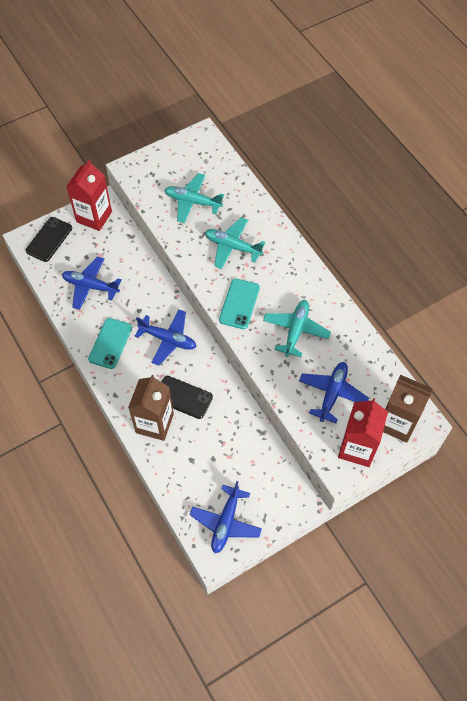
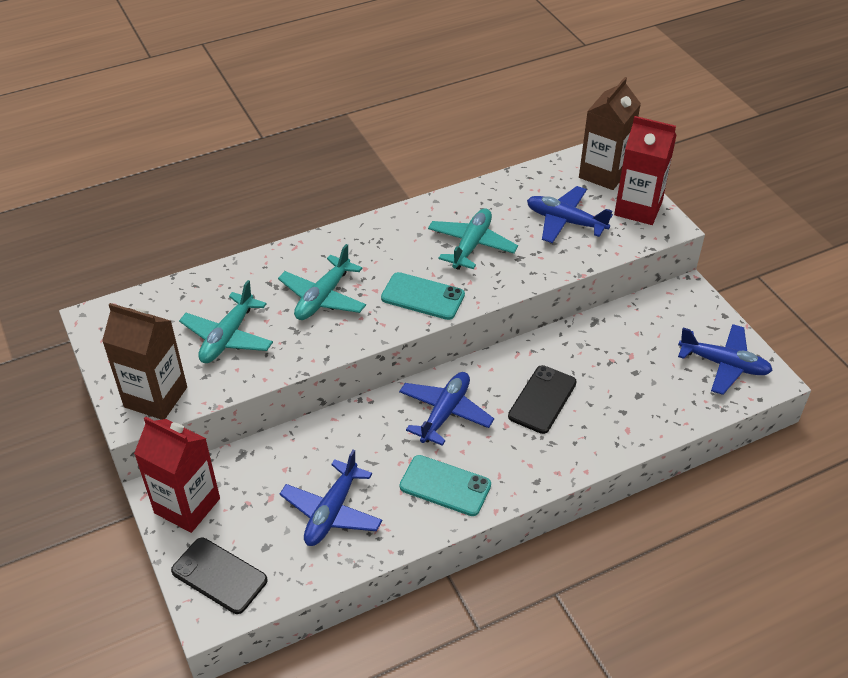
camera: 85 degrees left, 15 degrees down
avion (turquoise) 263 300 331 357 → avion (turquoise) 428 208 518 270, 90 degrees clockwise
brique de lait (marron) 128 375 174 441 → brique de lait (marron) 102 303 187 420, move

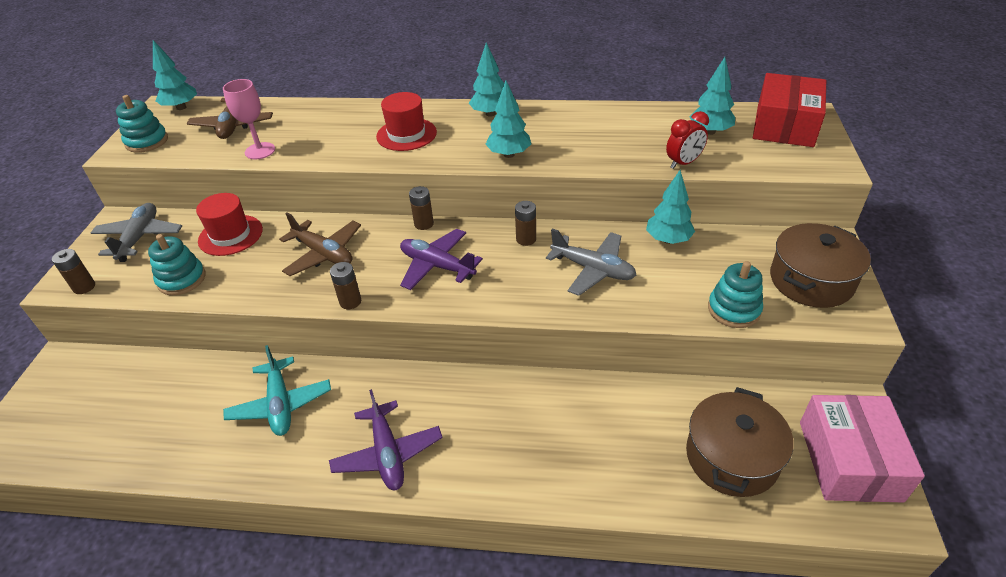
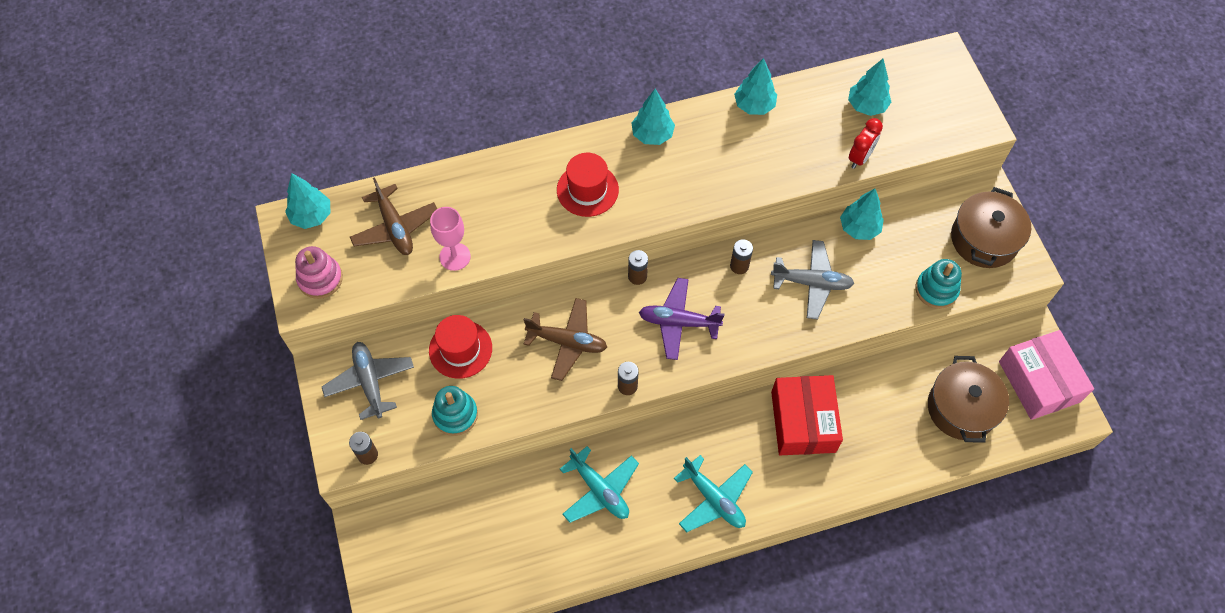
camera: 25 degrees left, 20 degrees up
boîte (rouge) 753 73 826 147 → boîte (rouge) 771 375 843 455, move
arbre (turquoise) 485 81 531 158 → arbre (turquoise) 734 58 777 115, move
jouet à empiler (turquoise) 116 95 168 153 → jouet à empiler (rose) 295 246 343 299
avion (violet) 329 389 443 490 → avion (turquoise) 674 455 753 532

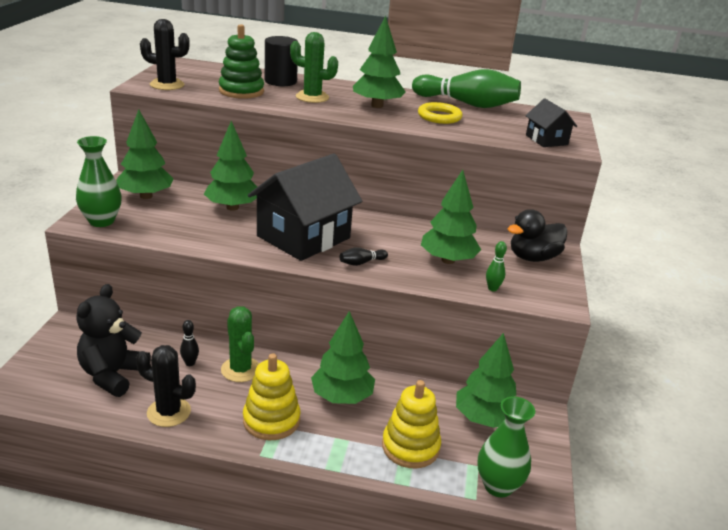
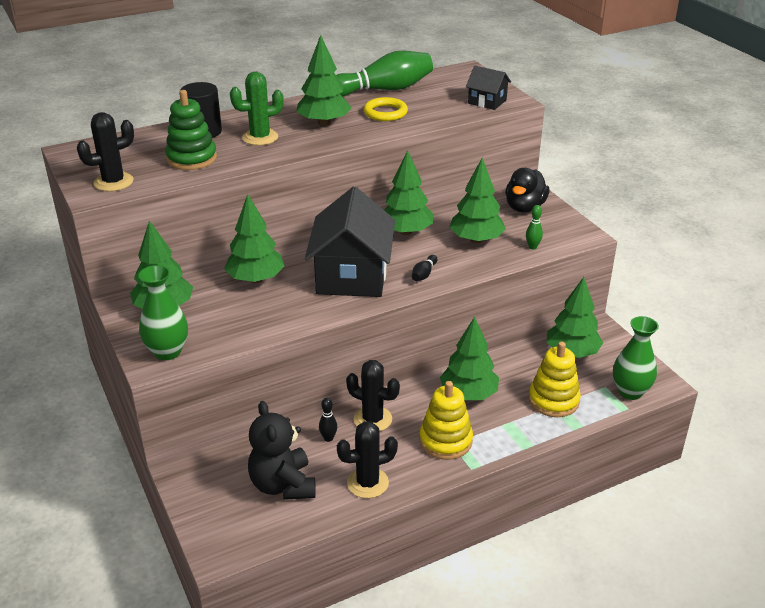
camera: 35 degrees left, 5 degrees up
cactus (vert) 221 306 259 382 → cactus (noir) 346 360 400 431
- → arbre (vert) 384 150 433 235

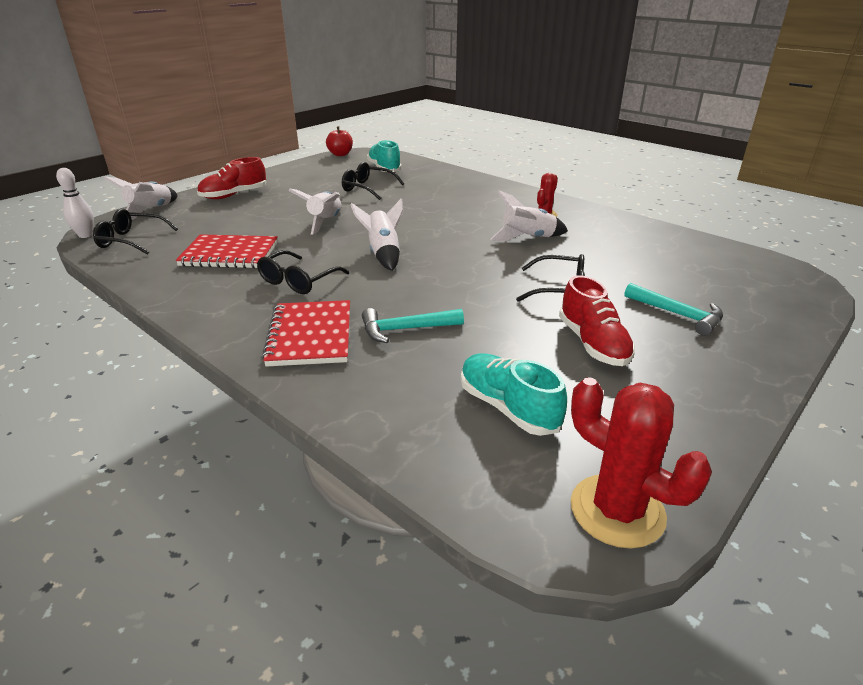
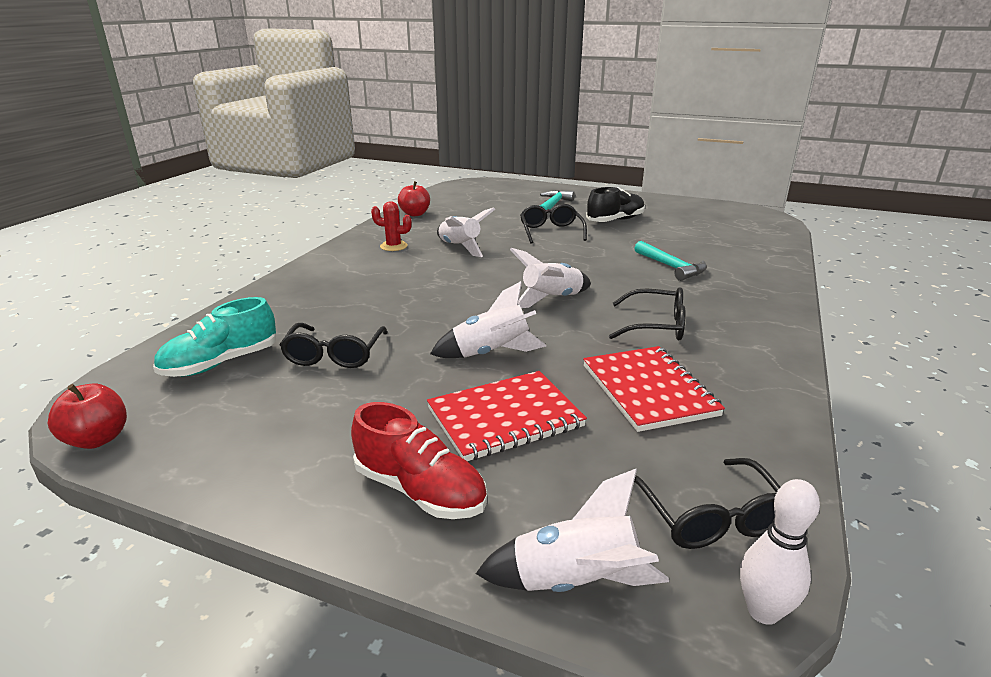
camera: 110 degrees left, 5 degrees down
chaussure (rouge) 559 275 635 366 → chaussure (noir) 586 187 645 222
carnet (rouge) 262 300 350 367 → carnet (rouge) 427 371 587 461, move
chaussure (turquoise) 461 354 567 436 → -
cactus (rouge) 571 377 712 548 → -
- → pomme (rouge) 398 181 430 216

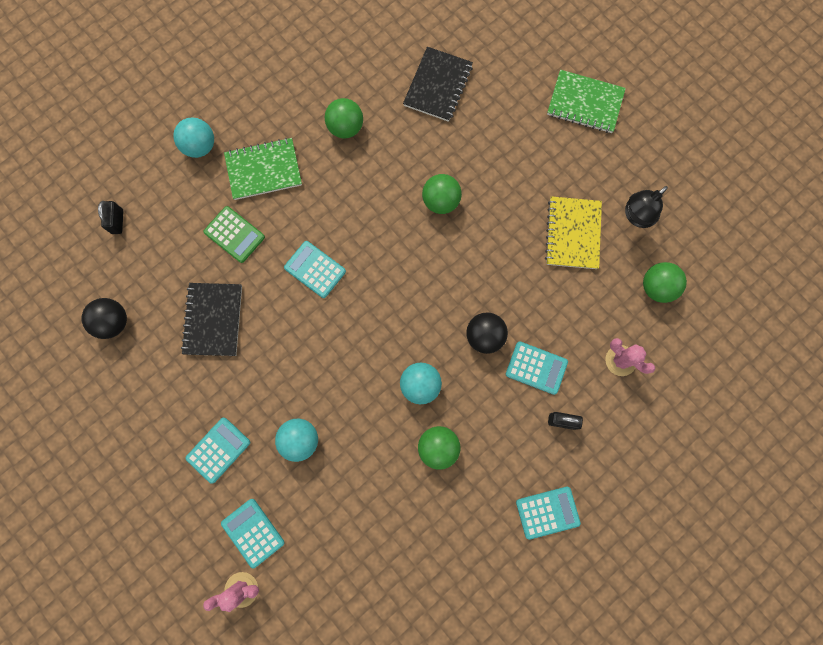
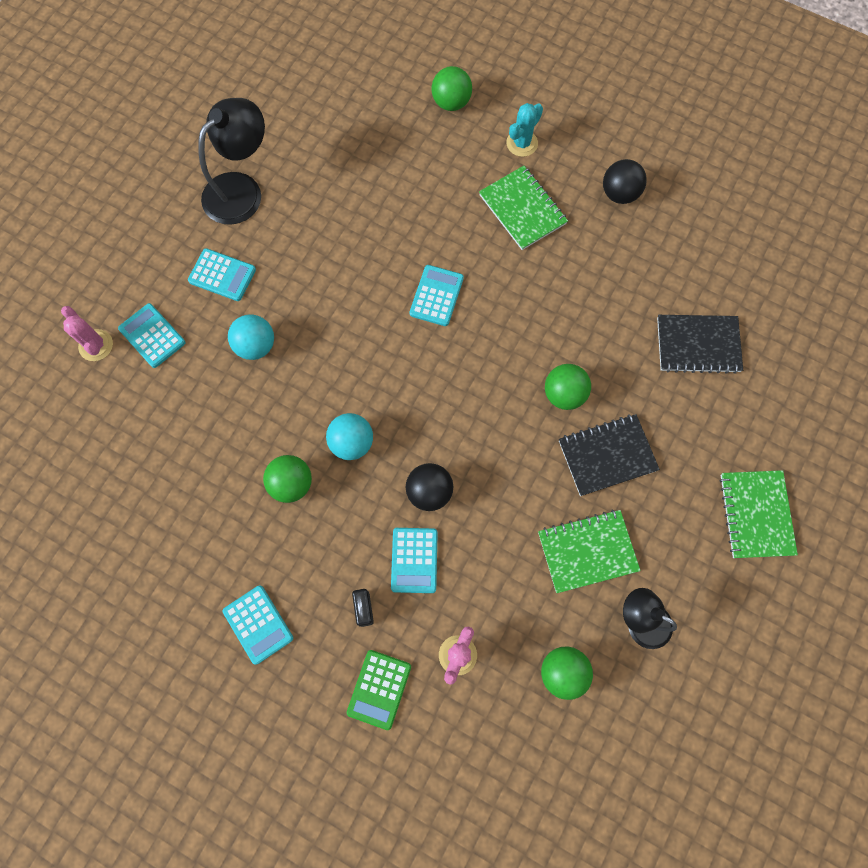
camera: 70 degrees right, 5 degrees down
balle (vert) 325 98 363 139 → balle (vert) 432 66 472 111, move
balle (turquoise) 173 117 214 158 → cactus (turquoise) 506 103 543 157
carnet (jaune) 545 196 602 269 → carnet (vert) 538 510 641 593
cadenas (noir) 98 201 123 234 → -
calculatrice (vert) 203 206 265 263 → calculatrice (vert) 347 650 411 730, move
carnet (noir) 181 283 242 356 → carnet (noir) 559 414 660 496, move
balle (noir) 82 298 127 339 → balle (noir) 603 159 647 204, move
calculatrice (turquoise) 221 499 285 569 → calculatrice (turquoise) 118 303 185 368, 75 degrees counterclockwise
- → lampe (noir) 198 98 265 225

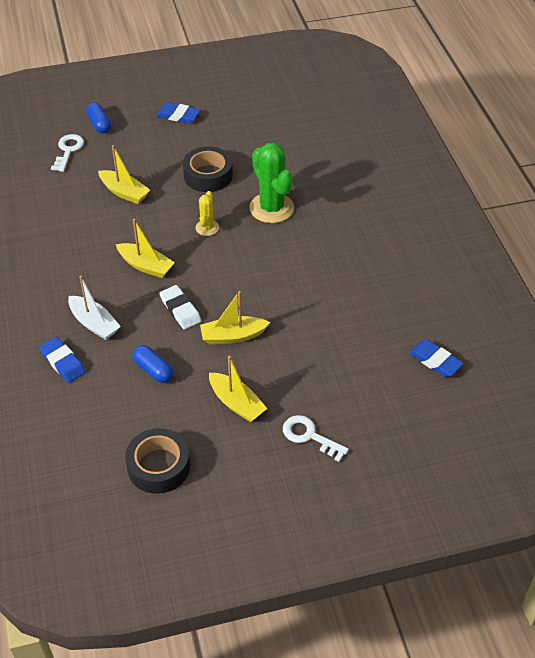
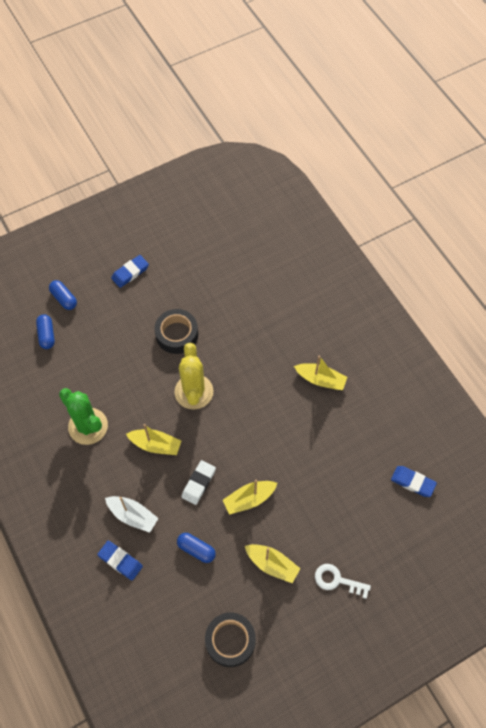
camera: 15 degrees left, 15 degrees up
gomme (bleu) 156 102 200 124 → gomme (bleu) 111 255 149 288, 45 degrees counterclockwise
clé (blanc) 51 134 84 172 → gélule (bleu) 36 314 55 349
cactus (vert) 249 142 294 223 → cactus (vert) 59 388 108 445, move
bateau (jaune) 98 145 150 204 → bateau (jaune) 294 356 347 390, move
cactus (jaune) 196 191 219 236 → cactus (jaune) 175 343 213 409, x1.92
gomme (blanc) 160 285 201 329 → gomme (blanc) 181 460 216 505, 75 degrees clockwise

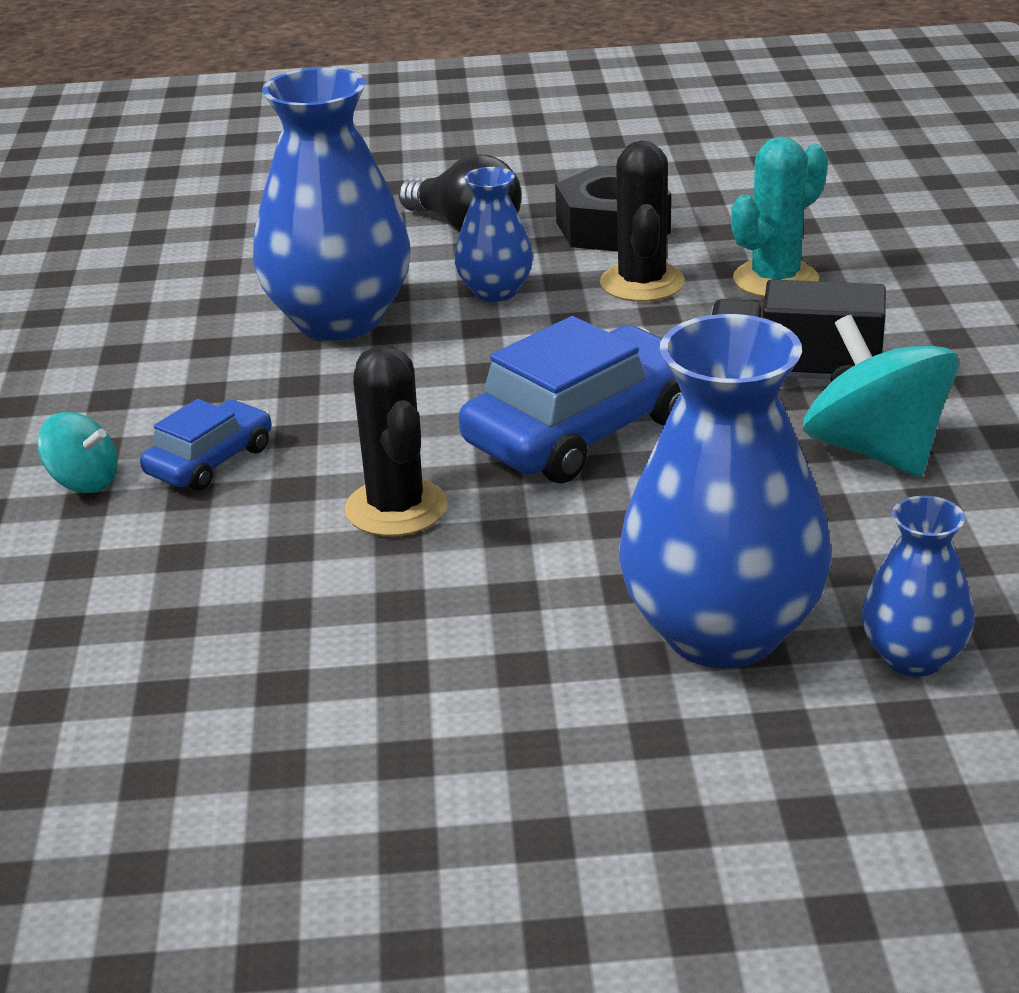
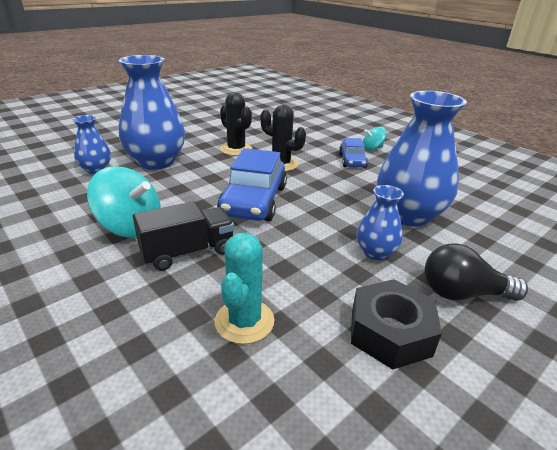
camera: 140 degrees right, 0 degrees up
cactus (noir) 600 141 685 302 → cactus (noir) 220 92 252 156, move

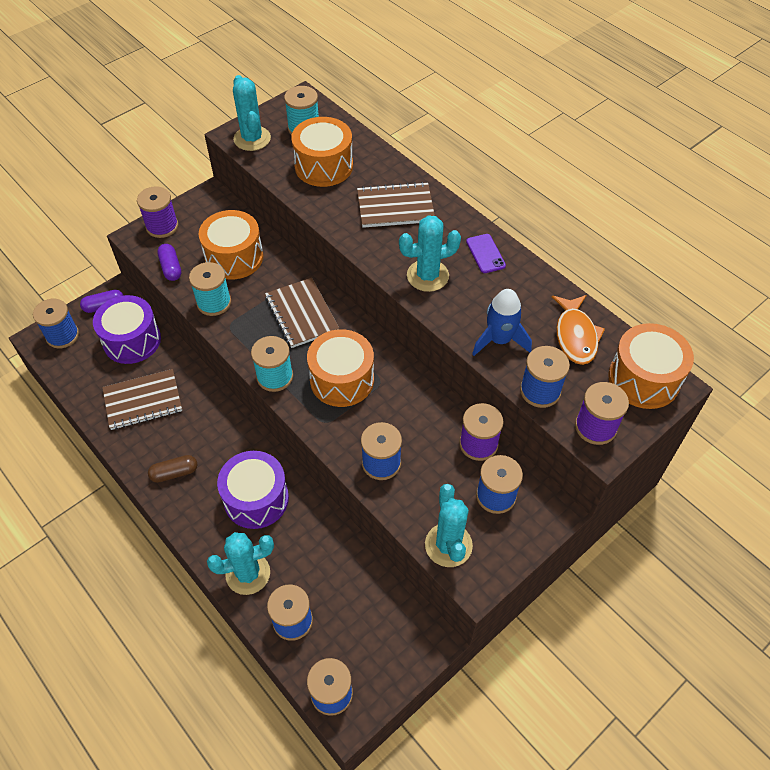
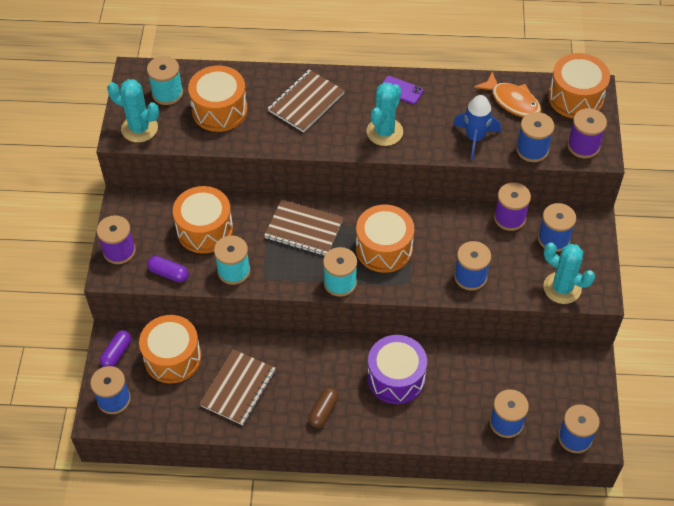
camera: 45 degrees left, 0 degrees up
tambour (violet) 93 295 161 364 → tambour (orange) 139 315 201 383
cactus (turquoise) 207 532 274 595 → -

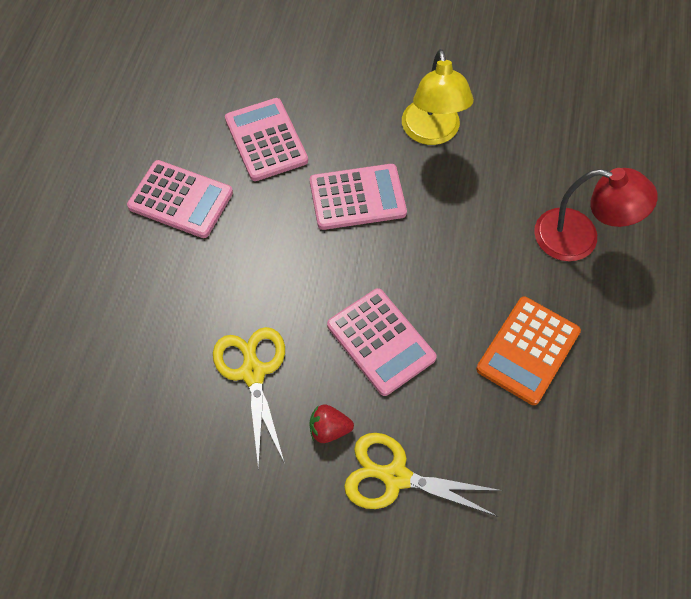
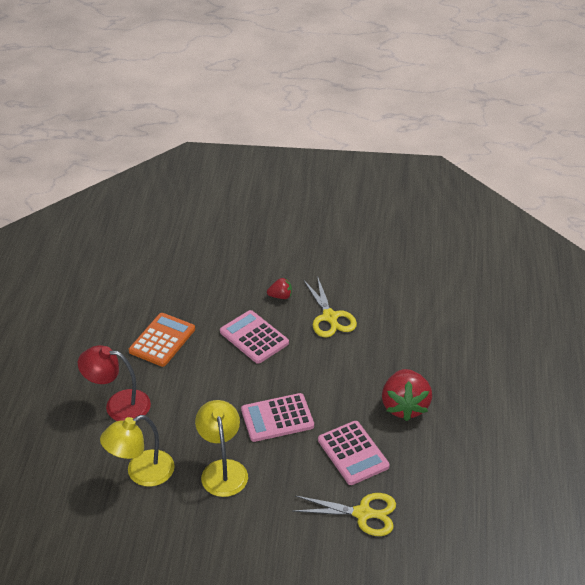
camera: 175 degrees right, 20 degrees down
calculatrice (rose) 127 160 233 238 → fraise (rouge) 382 369 432 421
ciseaux (jaune) 344 433 503 517 → ciseaux (jaune) 294 493 396 536, move
- → lampe (jaune) 100 415 175 487

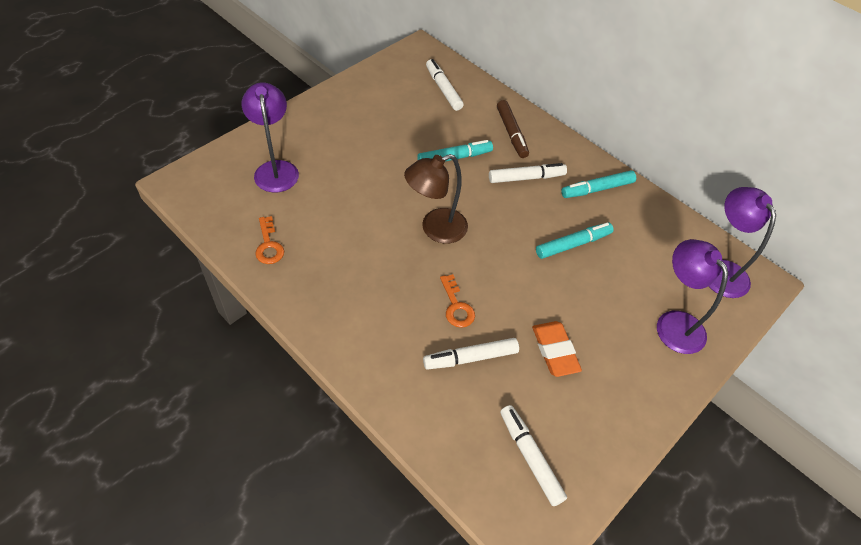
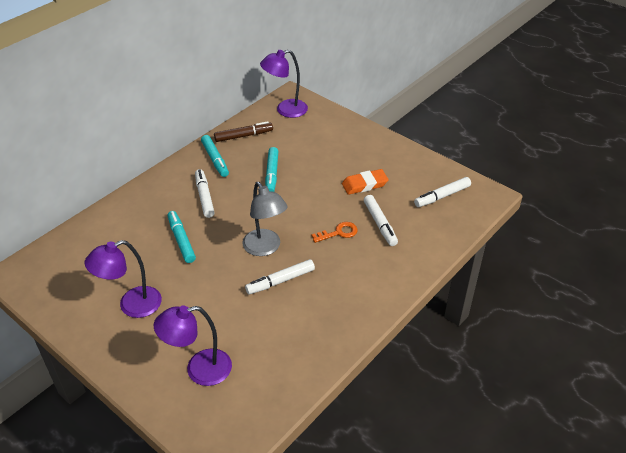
camera: 90 degrees left, 10 degrees down
feutre (blanc) 426 59 464 111 → feutre (blanc) 245 259 315 294, move
feutre (marron) 497 100 529 158 → feutre (marron) 214 121 273 142, move
lampe (marron) 404 154 468 244 → lampe (gris) 242 182 288 256
clé (orange) 255 216 284 264 → -
feutre (turquoise) 536 222 614 259 → feutre (turquoise) 265 147 278 192, 150 degrees counterclockwise
lampe (violet) 657 239 728 354 → lampe (violet) 84 240 162 318, move

